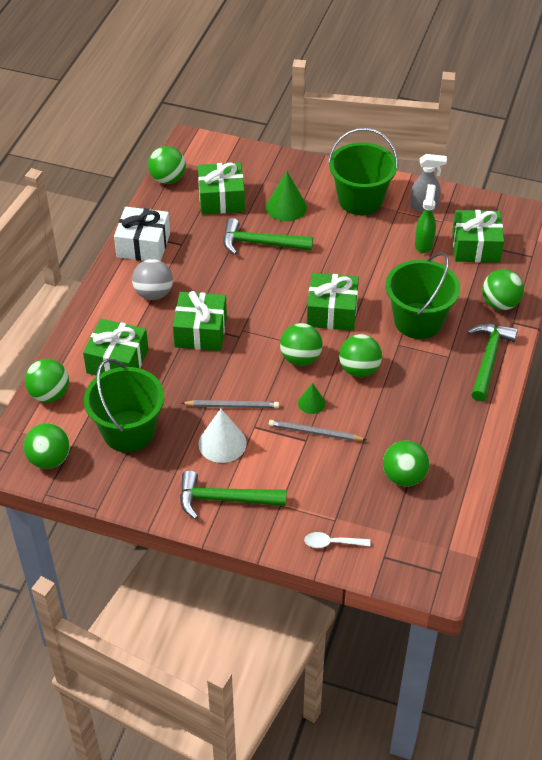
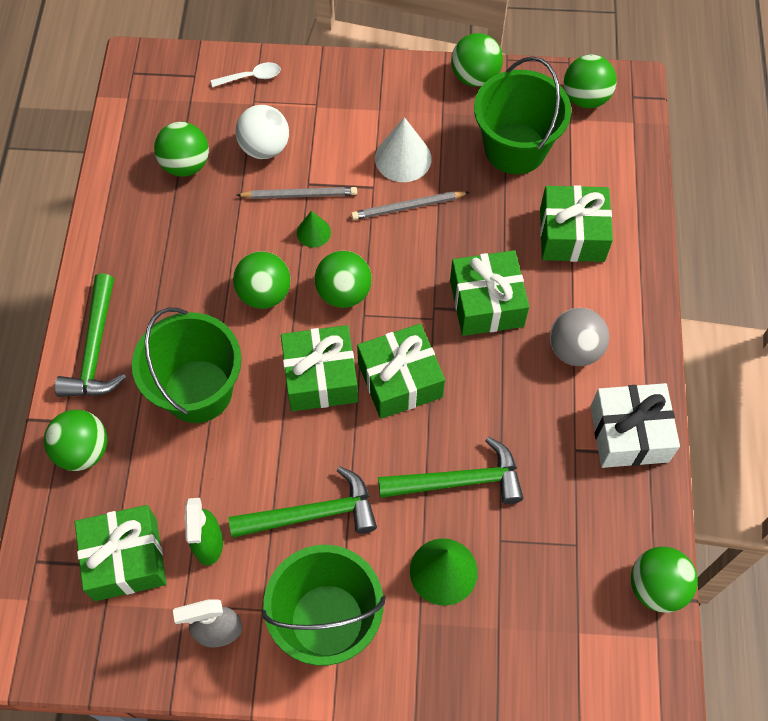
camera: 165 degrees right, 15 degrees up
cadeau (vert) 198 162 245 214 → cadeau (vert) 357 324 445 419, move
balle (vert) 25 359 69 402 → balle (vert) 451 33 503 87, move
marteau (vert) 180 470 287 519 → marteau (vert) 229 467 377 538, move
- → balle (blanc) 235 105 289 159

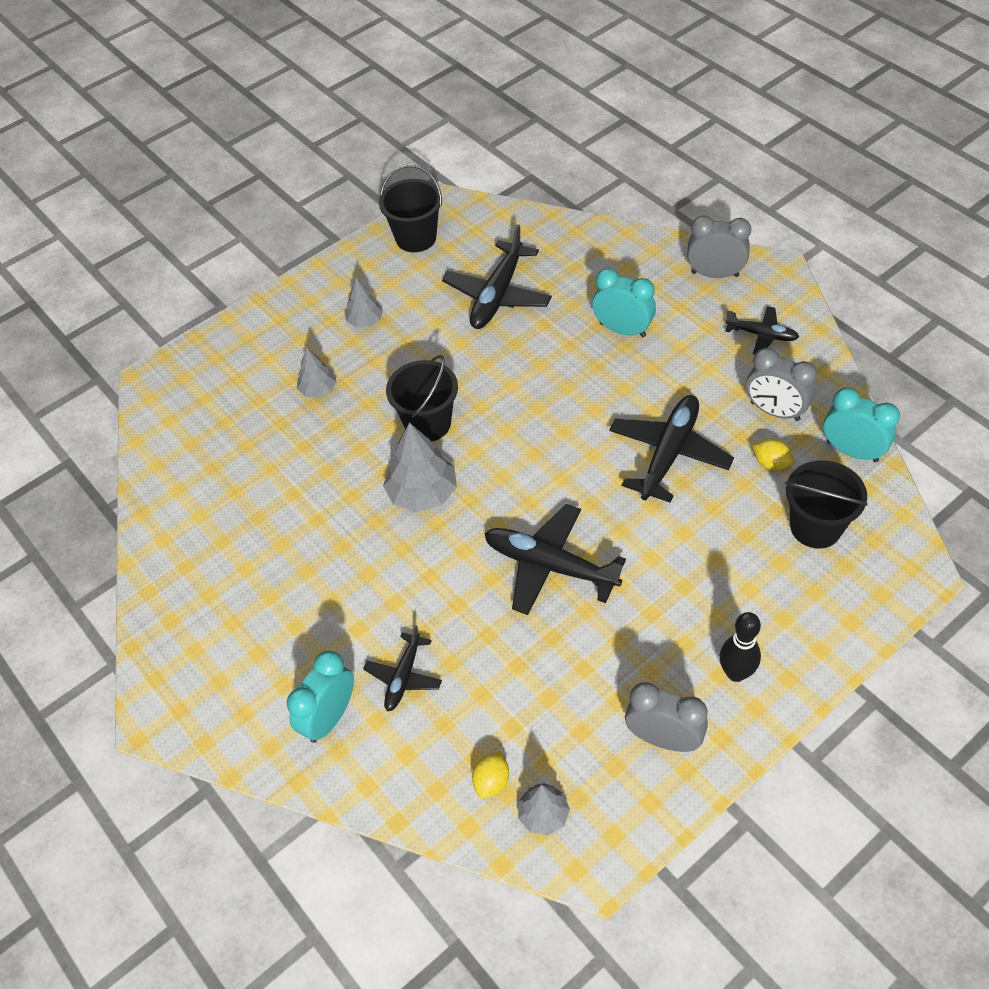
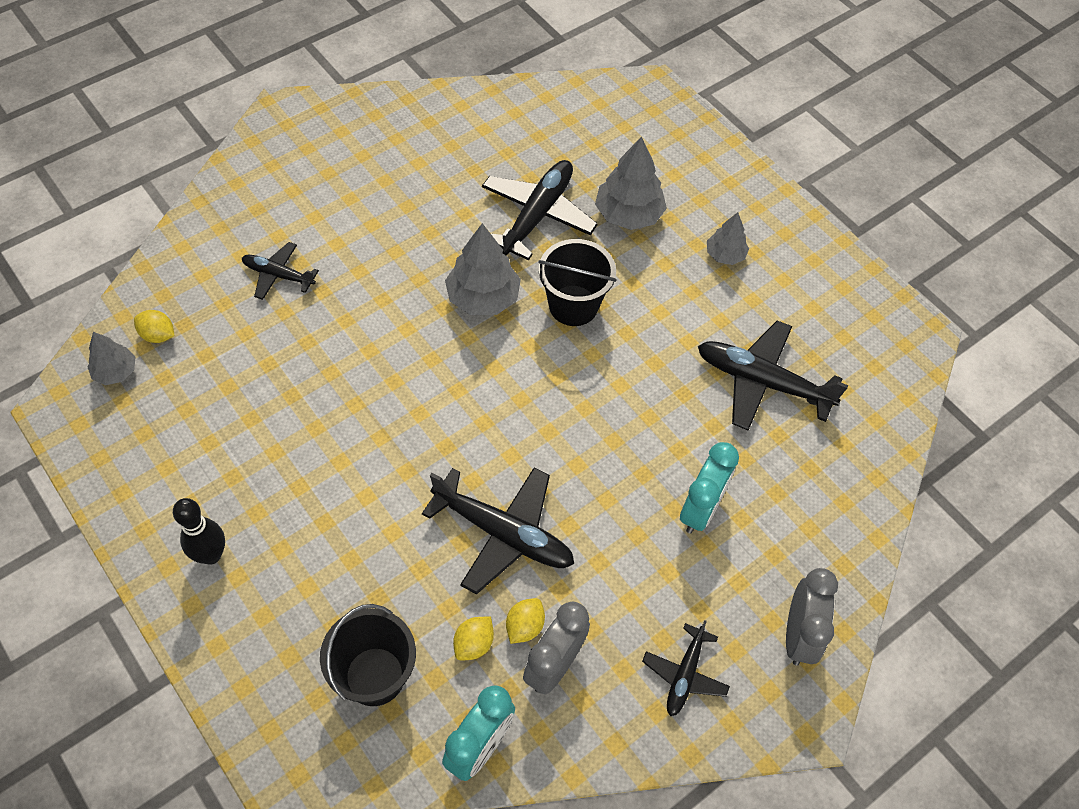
camera: 85 degrees right, 5 degrees up
seau (noir) 379 165 442 252 → -
arbre (gris) 297 348 337 398 → arbre (gris) 595 136 667 230, x1.69
avion (noir) 485 504 626 615 → avion (noir) 482 160 598 260, move
réveil (turquoise) 287 651 354 743 → -
réveil (gris) 625 682 708 752 → -
- → citron (jaune) 506 598 545 644

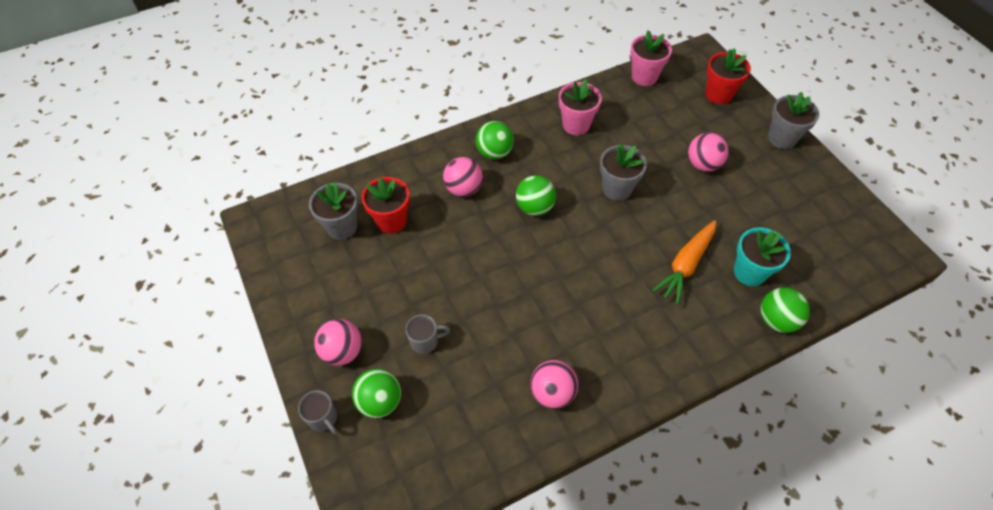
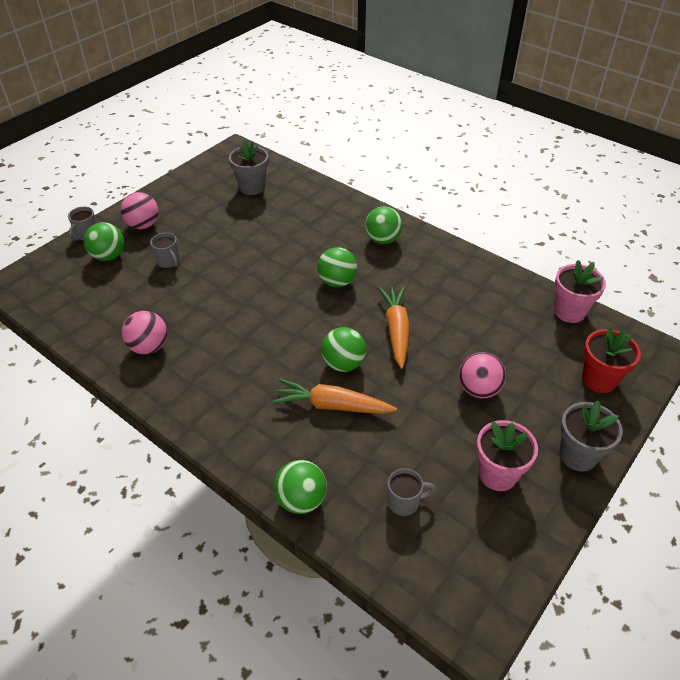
camera: 65 degrees right, 10 degrees down
pot de fleurs (rose) 559 79 602 135 → pot de fleurs (rose) 476 420 538 491, move
pot de fleurs (gris) 600 143 647 201 → carotte (orange) 378 286 410 369
balle (rose) 443 157 483 197 → -
pot de fleurs (rouge) 362 177 410 234 → -
pot de fleurs (turquoise) 734 228 791 286 → -
- → balle (vert) 321 327 366 372
- → tasse (gris) 387 468 436 516

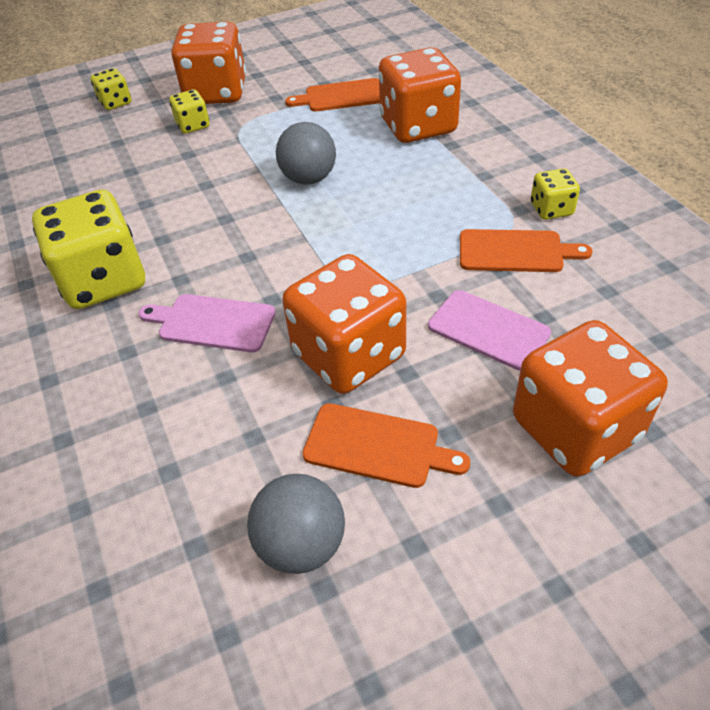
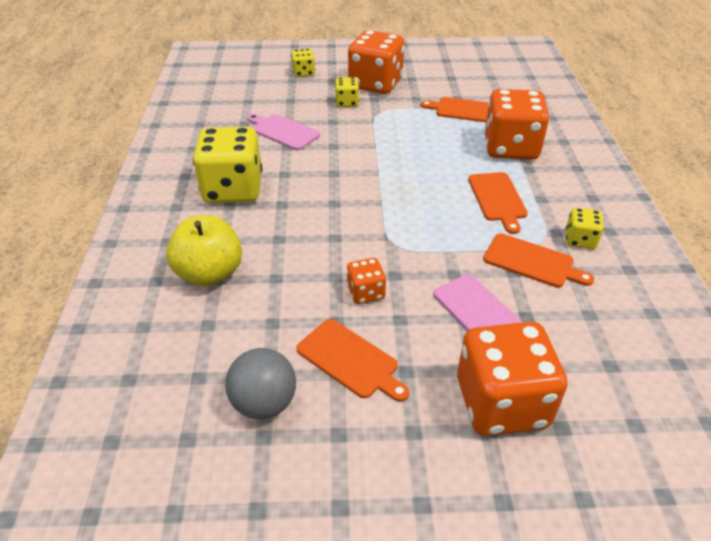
camera: 20 degrees right, 5 degrees down
balle (gris) 276 122 336 185 → -
dé (orange) 282 254 406 394 → dé (orange) 347 258 386 304, x0.48
planche à découper (rose) 138 294 276 352 → planche à découper (rose) 247 114 320 150, move
- → planche à découper (orange) 468 172 528 234
- → pomme (jaune) 166 215 242 286

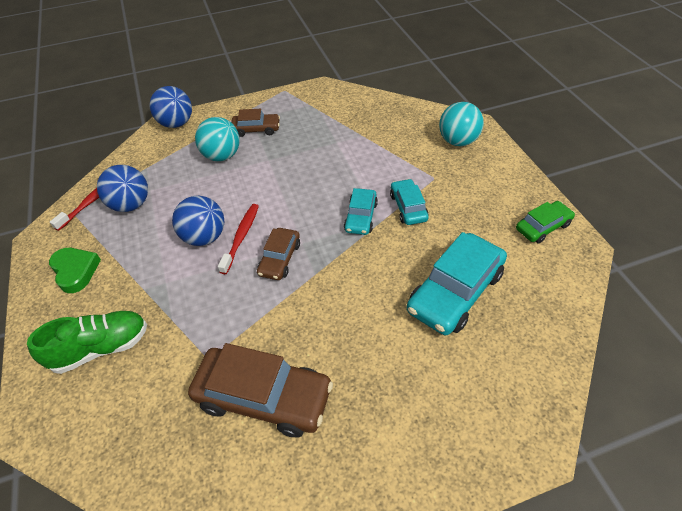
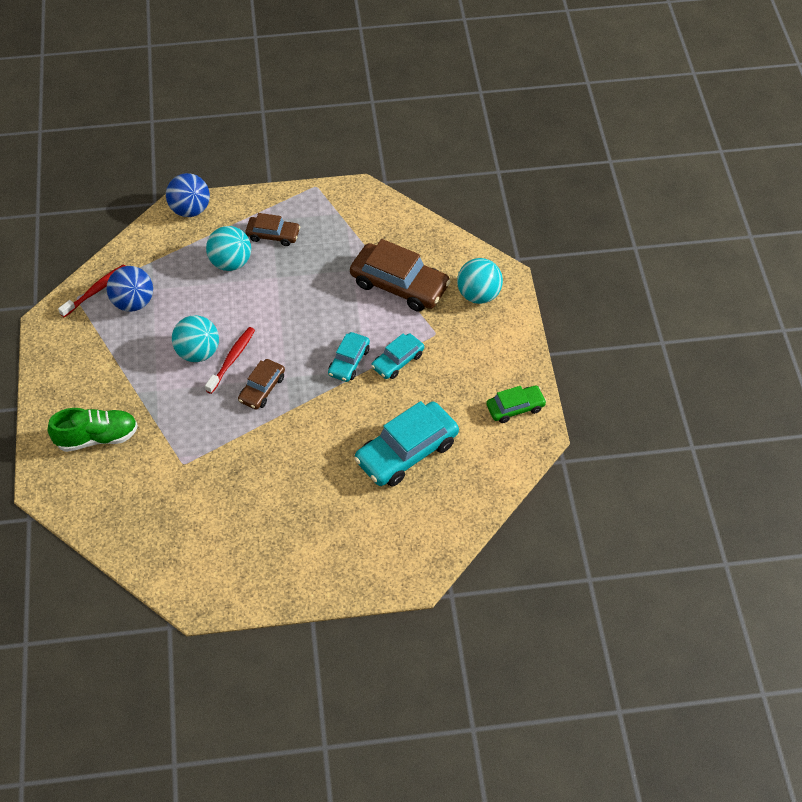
camera: 10 degrees right, 5 degrees up
voiture (turquoise) 390 179 429 225 → voiture (turquoise) 371 333 424 379, 135 degrees counterclockwise
balle (bleu) 172 196 224 246 → balle (turquoise) 172 315 219 362
cœur (vert) 49 248 101 293 → -
voiture (marron) 188 343 333 437 → voiture (marron) 350 239 451 312, move

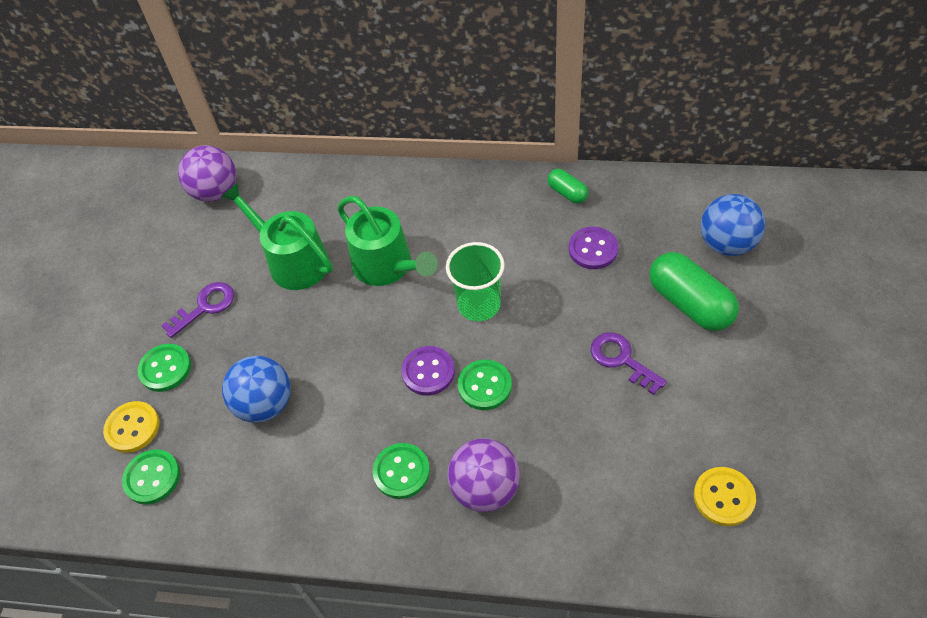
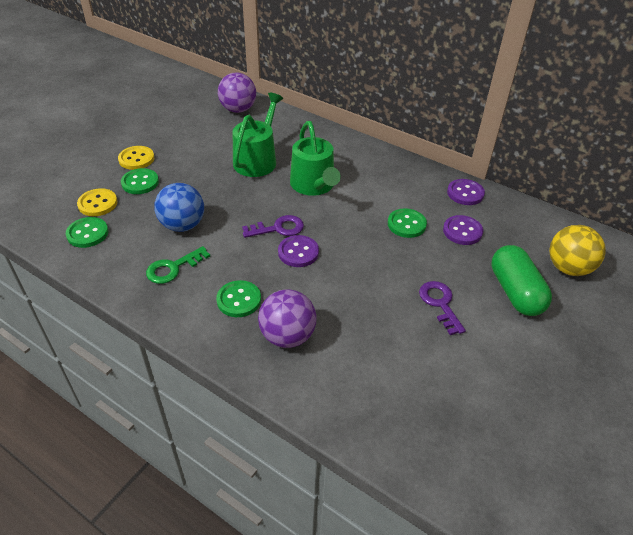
camera: 20 degrees right, 10 degrees down
gélule (vert) 547 169 589 204 → bouton (violet) 447 179 485 205
arrosoir (vert) 221 183 333 290 → arrosoir (vert) 233 93 283 177, 45 degrees clockwise
balle (bleu) 701 194 765 256 → balle (jaune) 549 225 606 276
gobelet (vert) 446 242 505 321 → -
clé (violet) 161 282 234 338 → clé (violet) 242 215 304 238, move
bouton (vert) 458 360 512 410 → bouton (vert) 388 208 427 238, move
bouton (jaune) 694 467 756 526 → bouton (jaune) 118 146 154 170, move
- → clé (vert) 146 246 210 284

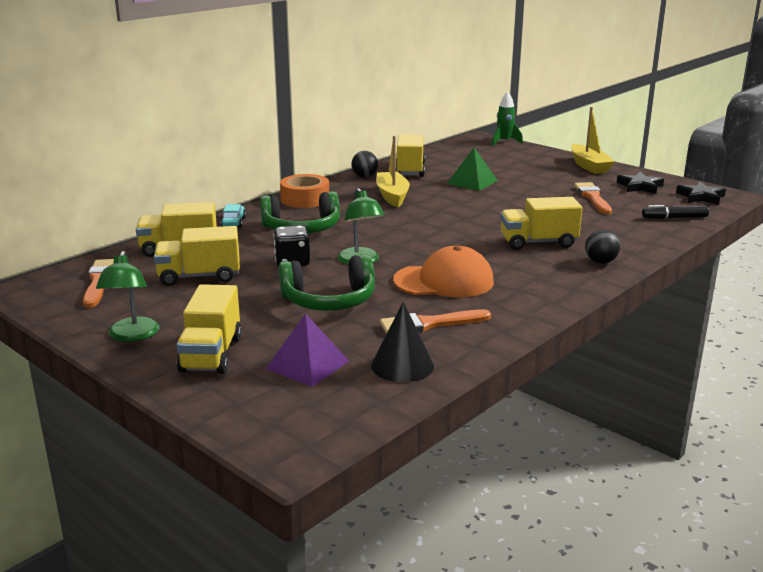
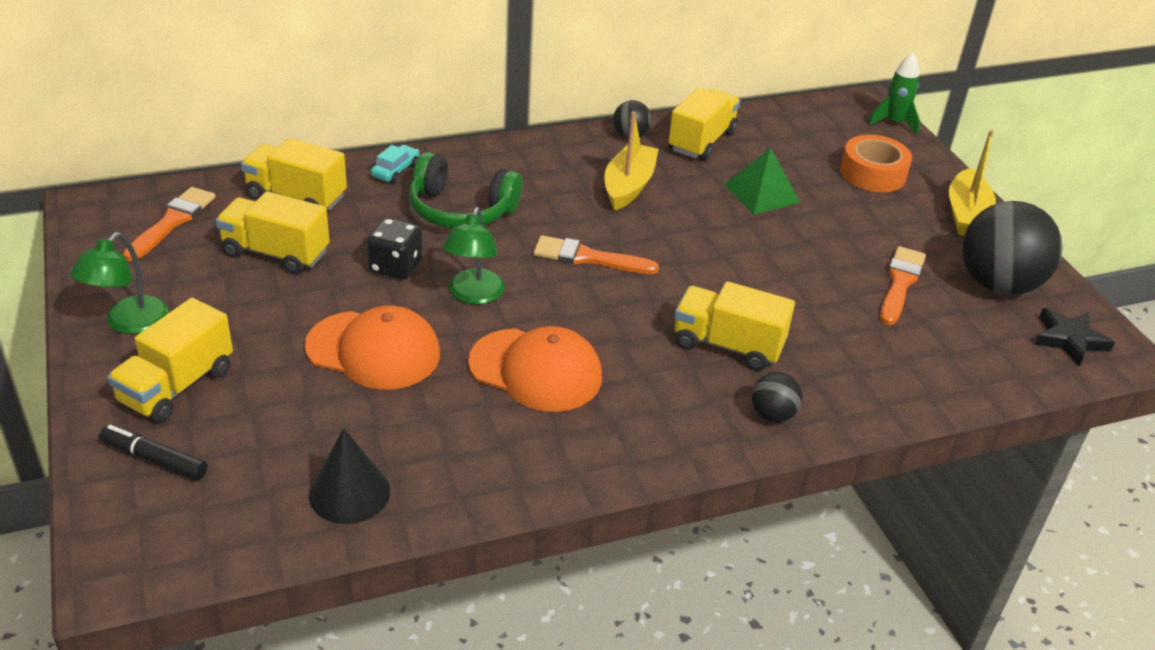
camera: 25 degrees right, 15 degrees up
étoile (noir) 617 172 664 194 → balle (noir) 962 201 1062 295
ruban adhésif (orange) 280 174 329 208 → ruban adhésif (orange) 840 135 912 192, move
feutre (noir) 642 205 709 219 → feutre (noir) 99 425 207 480, move
casque audio (vert) 279 254 375 311 → casquette (orange) 305 305 440 390
pinceau (orange) 380 309 491 334 → pinceau (orange) 533 235 659 274, move
pyramide (violet) 266 313 349 387 → -

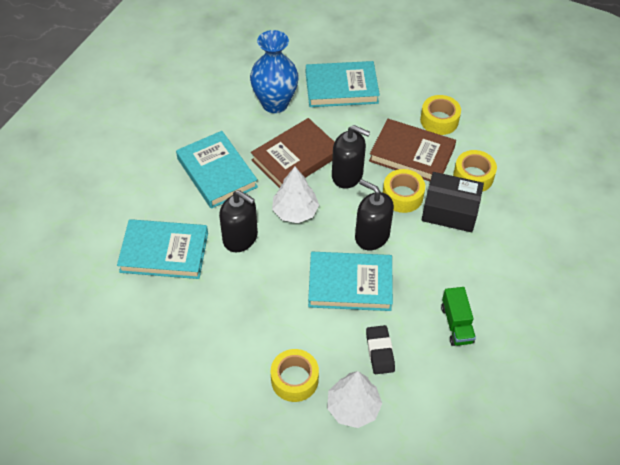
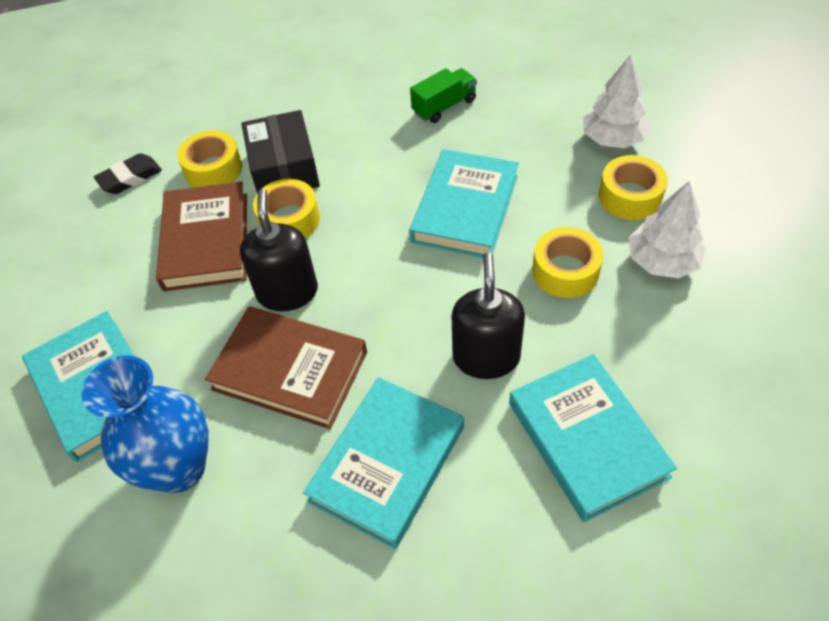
camera: 115 degrees left, 0 degrees up
ruban adhésif (jaune) 420 95 461 135 → ruban adhésif (jaune) 532 227 604 298, move
arbre (blanc) 272 167 319 223 → arbre (blanc) 628 181 706 278, move
distributeur de savon (noir) 355 179 394 250 → -
livre (turquoise) 308 252 393 311 → livre (turquoise) 409 149 519 258, 45 degrees clockwise
gomme (noir) 366 325 395 374 → gomme (noir) 94 153 162 194, move

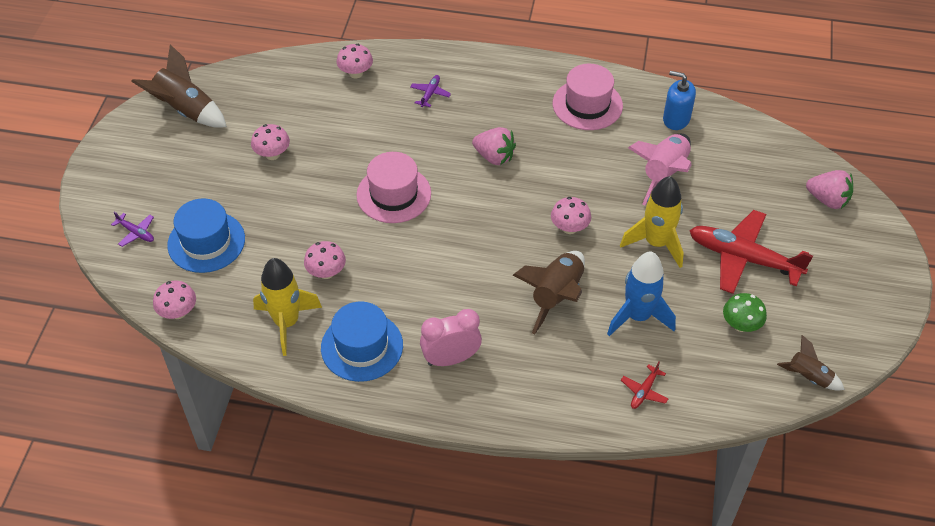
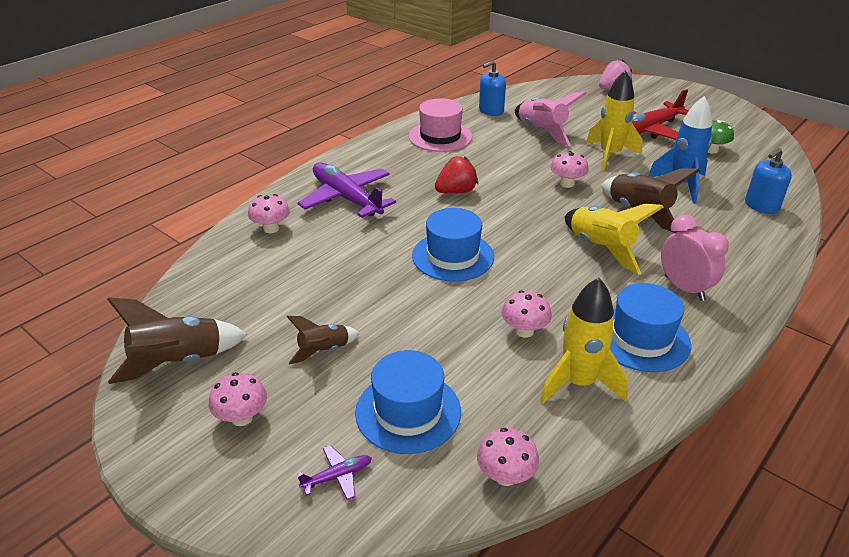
camera: 60 degrees left, 15 degrees down
avion (violet) 410 75 451 107 → avion (violet) 298 163 396 218, x2.35
champignon (rose) 251 124 290 160 → champignon (rose) 209 372 267 426, move
fraise (rose) 472 127 516 165 → fraise (rouge) 435 156 478 194
chapeau (rose) 356 152 431 223 → chapeau (bleu) 412 208 494 281
réveil (rose) 420 309 482 366 → réveil (rose) 661 214 729 301, 135 degrees clockwise
fusée (marron) 777 335 845 391 → fusée (marron) 287 316 360 364, move
avion (rouge) 621 362 668 409 → distributeur de savon (bleu) 745 148 792 214
- → fusée (jaune) 565 204 664 275

